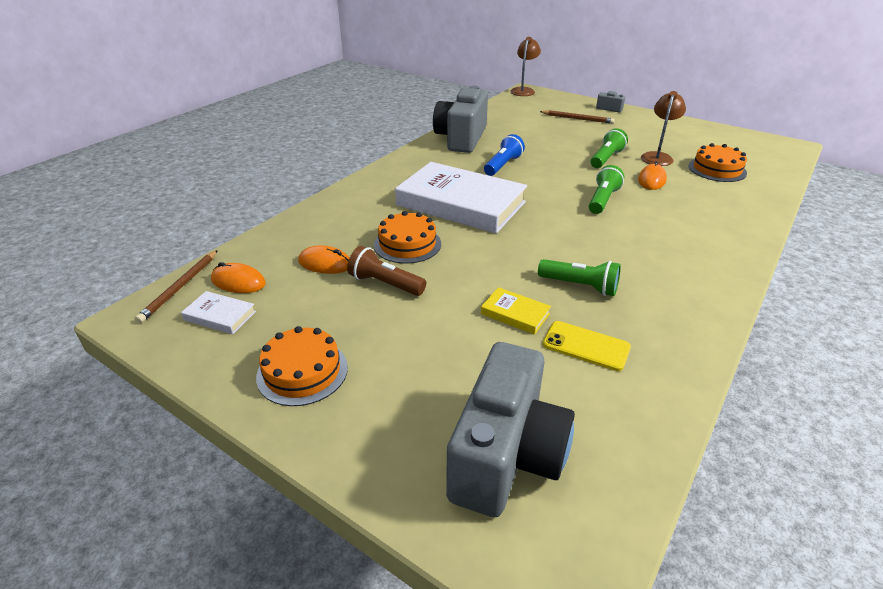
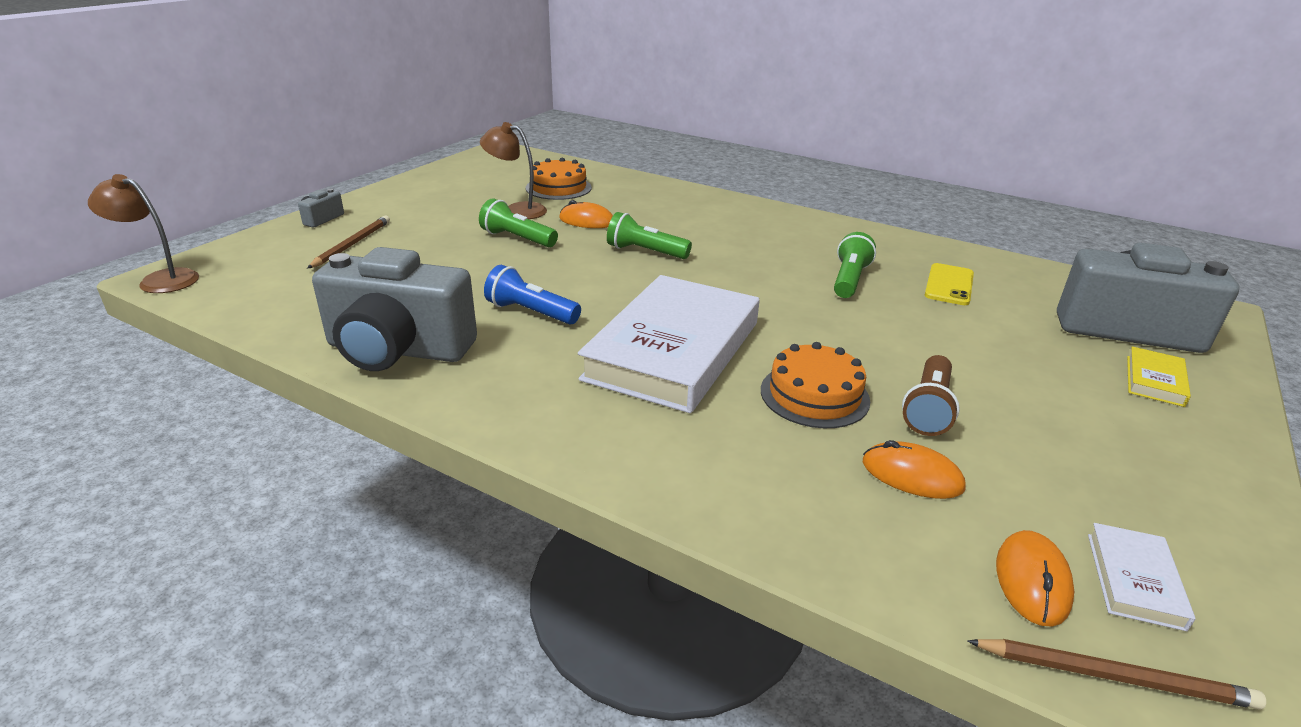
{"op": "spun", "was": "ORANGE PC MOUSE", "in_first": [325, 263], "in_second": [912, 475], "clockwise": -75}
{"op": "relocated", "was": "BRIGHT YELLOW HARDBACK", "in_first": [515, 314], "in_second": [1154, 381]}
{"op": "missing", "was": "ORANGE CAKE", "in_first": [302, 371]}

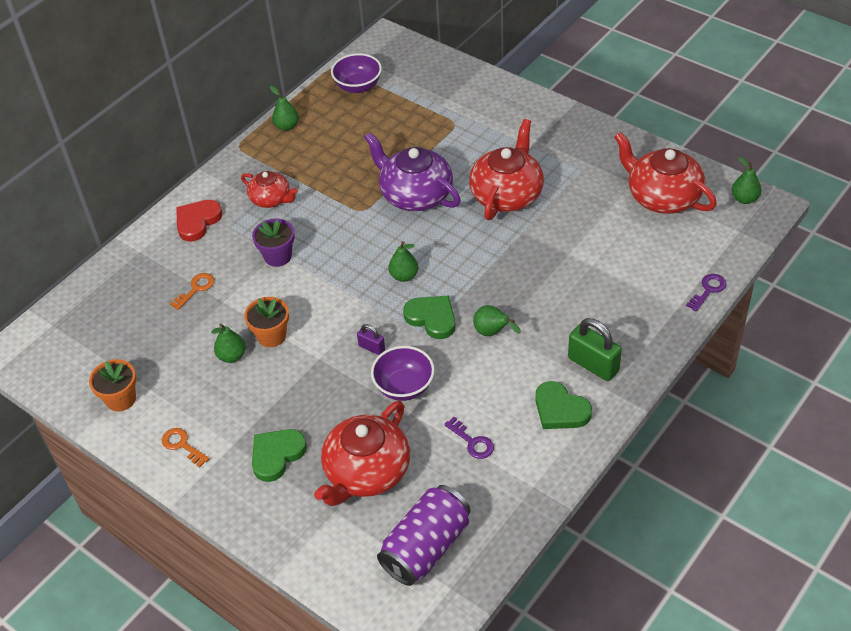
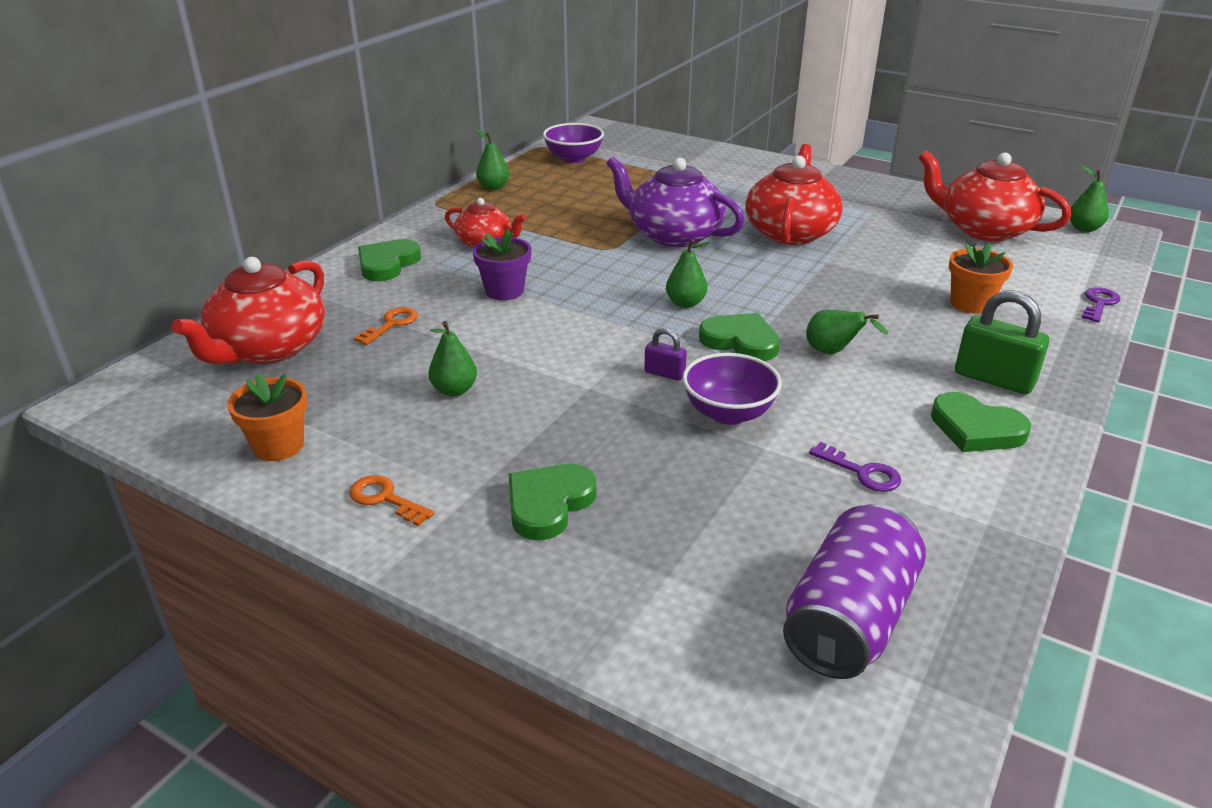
{"op": "relocated", "was": "SCARLET TEAPOT", "in_first": [366, 472], "in_second": [268, 348]}
{"op": "colour", "was": "SCARLET HEART SHAPE", "now": "EMERALD HEART SHAPE", "in_first": [197, 221], "in_second": [387, 264]}
{"op": "relocated", "was": "ORANGE POTTED PLANT", "in_first": [271, 336], "in_second": [970, 303]}

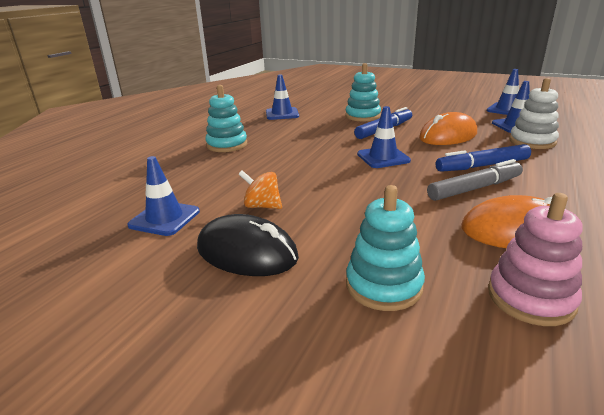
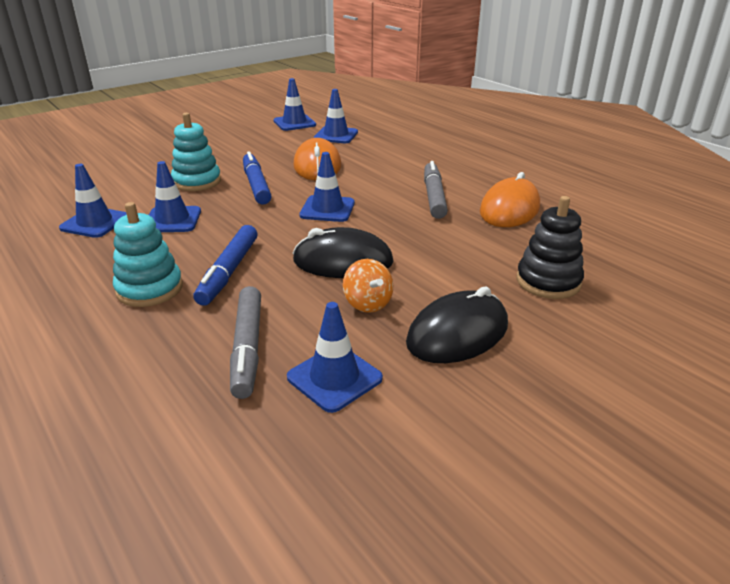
{"op": "appeared", "now": "ROYAL BLUE TRAFFIC CONE", "in_second": [172, 220]}
{"op": "relocated", "was": "ROYAL BLUE FELT PEN", "in_first": [482, 166], "in_second": [229, 272]}
{"op": "appeared", "now": "GRAY FELT PEN", "in_second": [248, 348]}
{"op": "appeared", "now": "BLACK PC MOUSE", "in_second": [343, 261]}
{"op": "spun", "was": "ORANGE TOY TOP", "in_first": [262, 206], "in_second": [367, 303], "clockwise": -75}
{"op": "colour", "was": "TURQUOISE STACKING RINGS", "now": "BLACK STACKING RINGS", "in_first": [384, 285], "in_second": [548, 281]}
{"op": "missing", "was": "ROSE-PINK STACKING RINGS", "in_first": [530, 298]}
{"op": "missing", "was": "SNOW-WHITE STACKING RINGS", "in_first": [532, 141]}

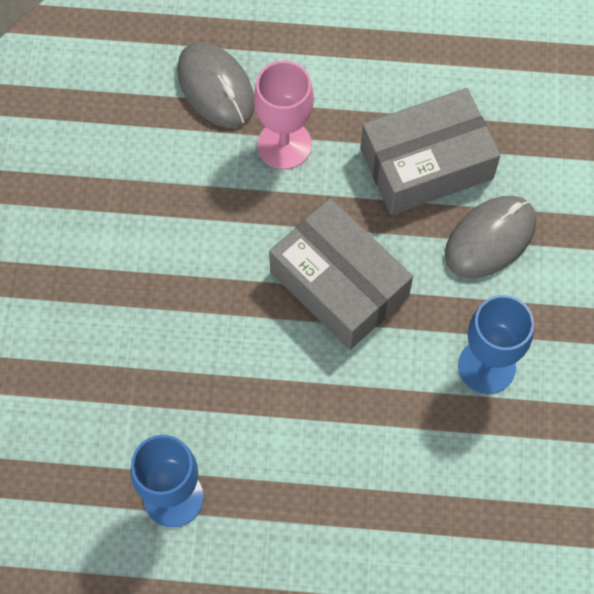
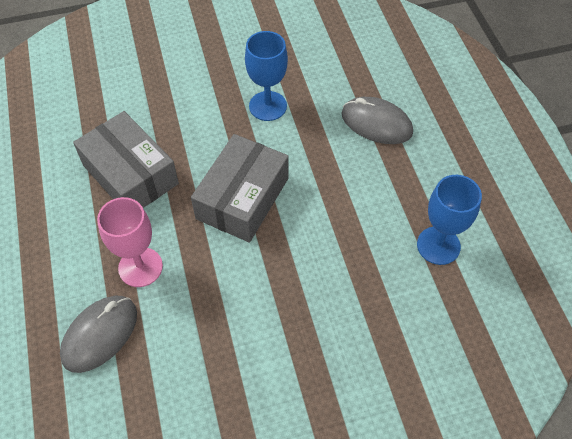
{"op": "relocated", "was": "GRAY PC MOUSE", "in_first": [490, 239], "in_second": [376, 123]}

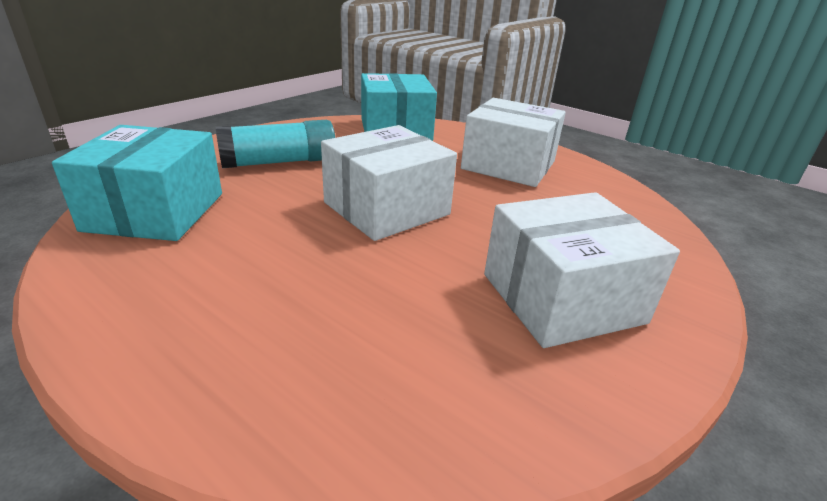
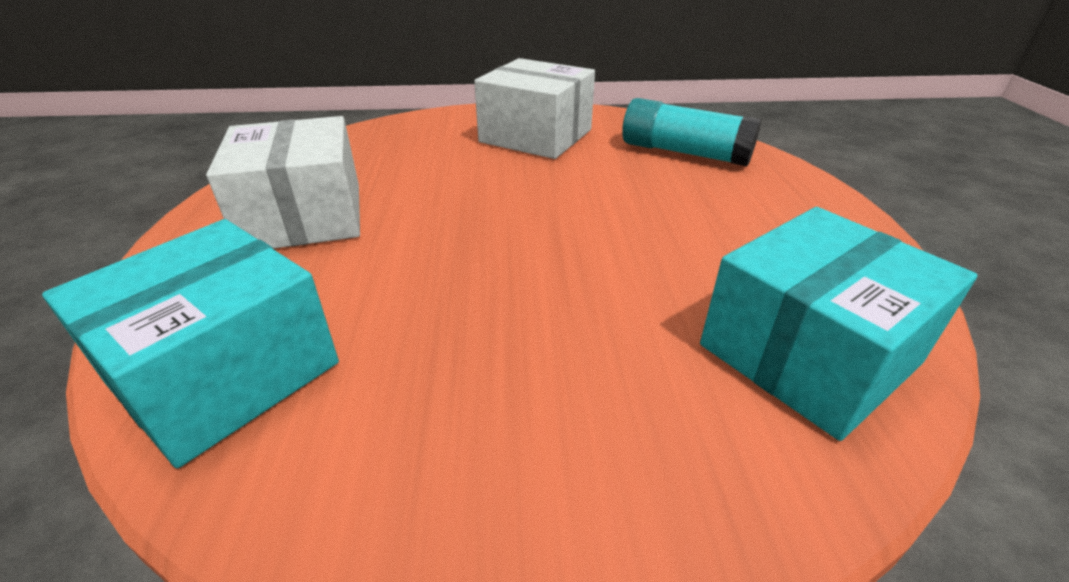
{"op": "relocated", "was": "TURQUOISE STICK OF GLUE", "in_first": [280, 162], "in_second": [684, 152]}
{"op": "missing", "was": "SNOW-WHITE BOX", "in_first": [386, 208]}

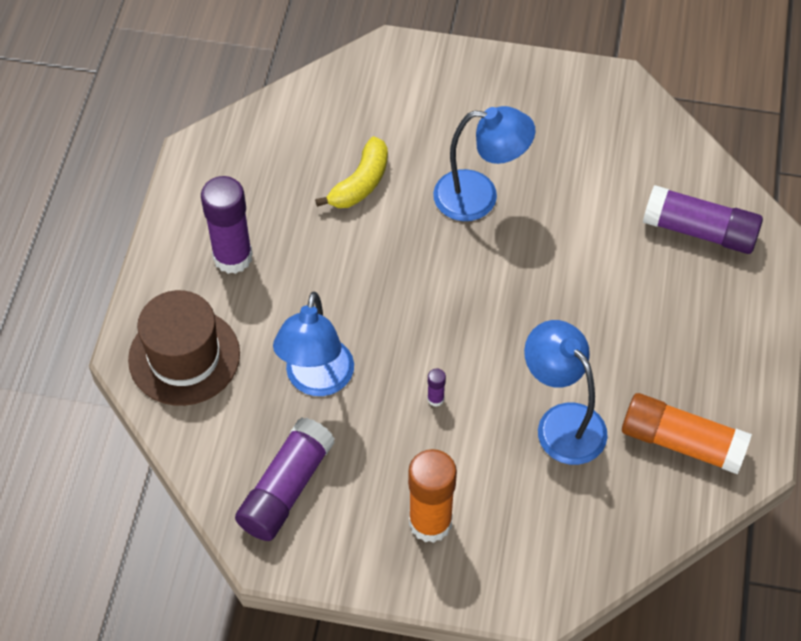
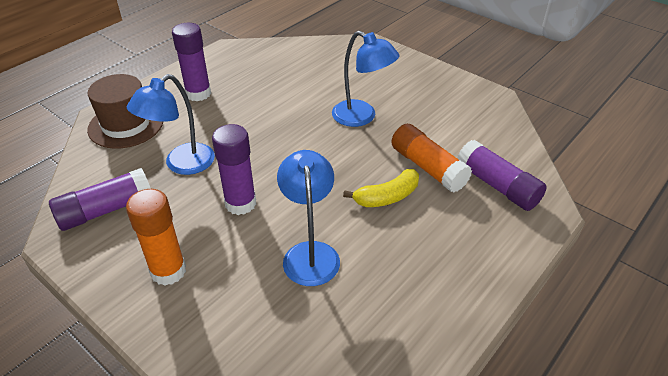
{"op": "size", "was": "VIOLET STICK OF GLUE", "in_first": [435, 399], "in_second": [240, 203], "ratio": 2.44}
{"op": "relocated", "was": "BRIGHT YELLOW BANANA", "in_first": [360, 183], "in_second": [387, 197]}
{"op": "relocated", "was": "ORANGE STICK OF GLUE", "in_first": [681, 442], "in_second": [428, 167]}

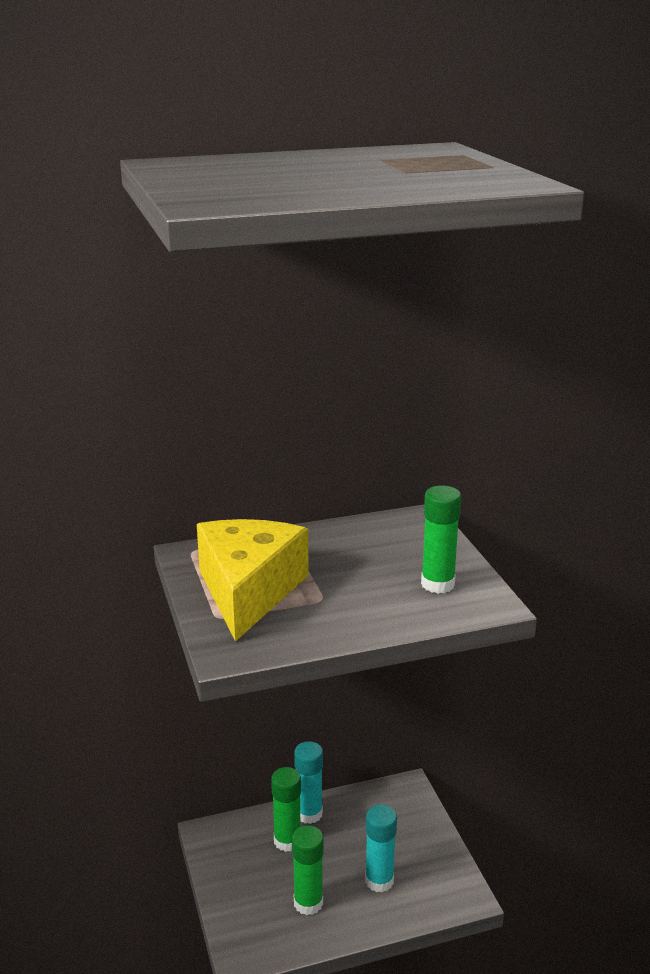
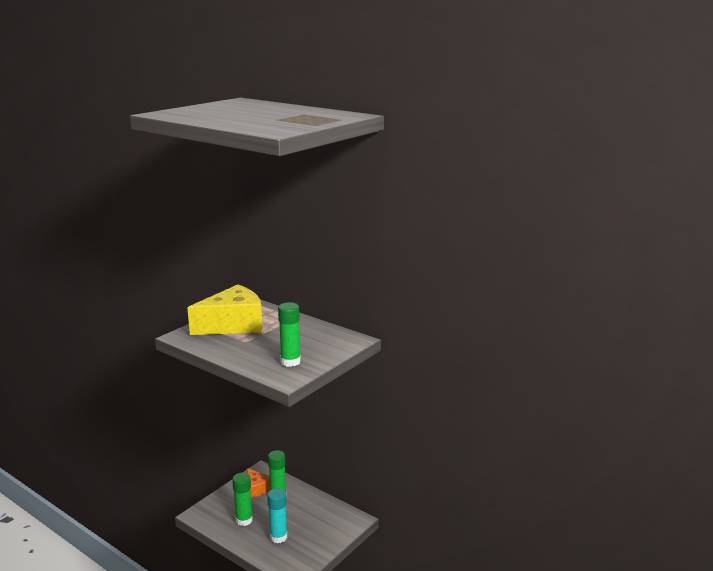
{"op": "appeared", "now": "ORANGE CHEESE WEDGE", "in_second": [257, 488]}
{"op": "missing", "was": "TURQUOISE STICK OF GLUE", "in_first": [309, 814]}

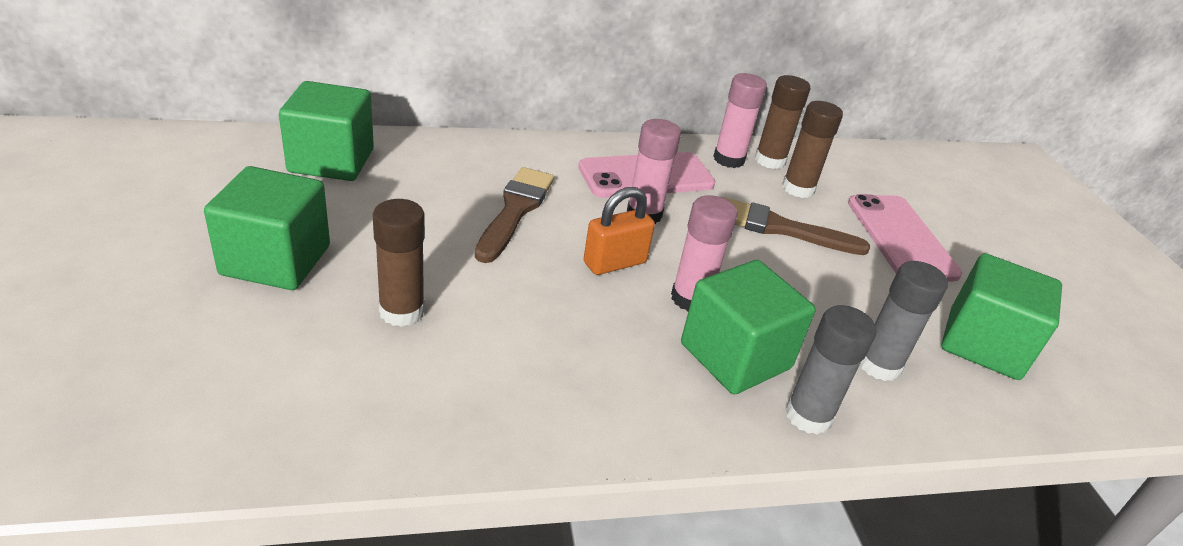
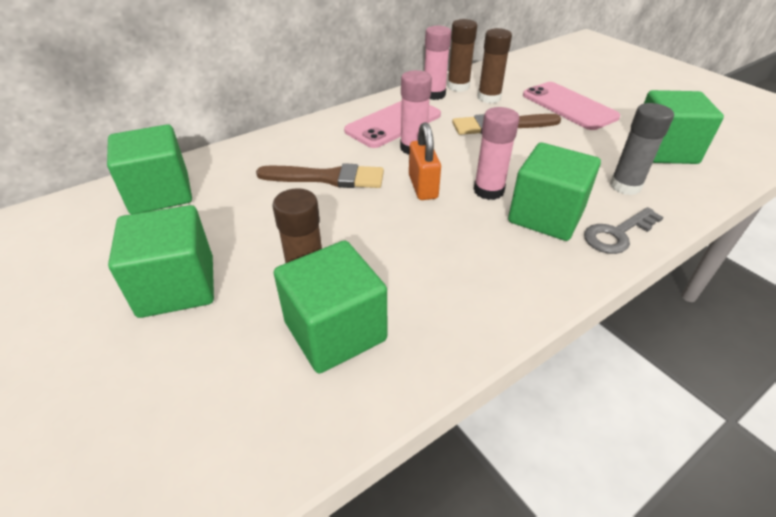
{"op": "spun", "was": "DARK BROWN BRUSH", "in_first": [515, 210], "in_second": [328, 178], "clockwise": 105}
{"op": "appeared", "now": "EMERALD BLOCK", "in_second": [335, 331]}
{"op": "spun", "was": "ORANGE SMALL LOCK", "in_first": [615, 263], "in_second": [423, 187], "clockwise": -45}
{"op": "exchanged", "was": "GRAY STICK OF GLUE", "now": "GRAY DOOR KEY", "in_first": [808, 415], "in_second": [617, 234]}

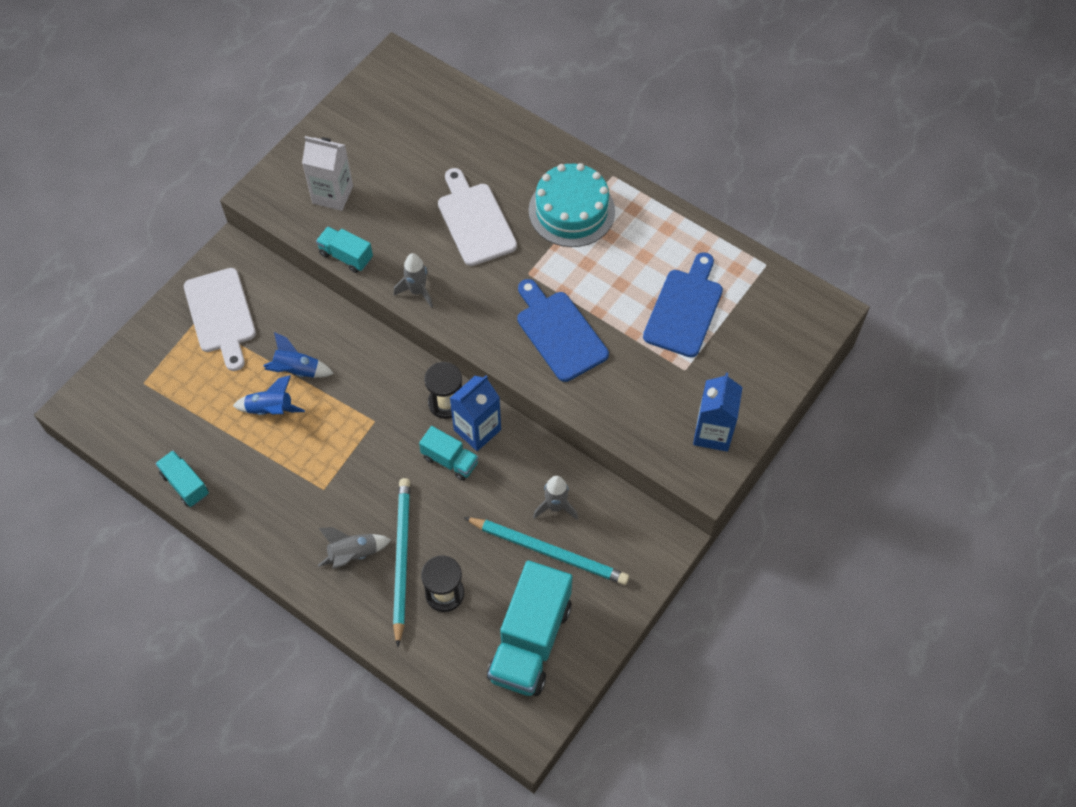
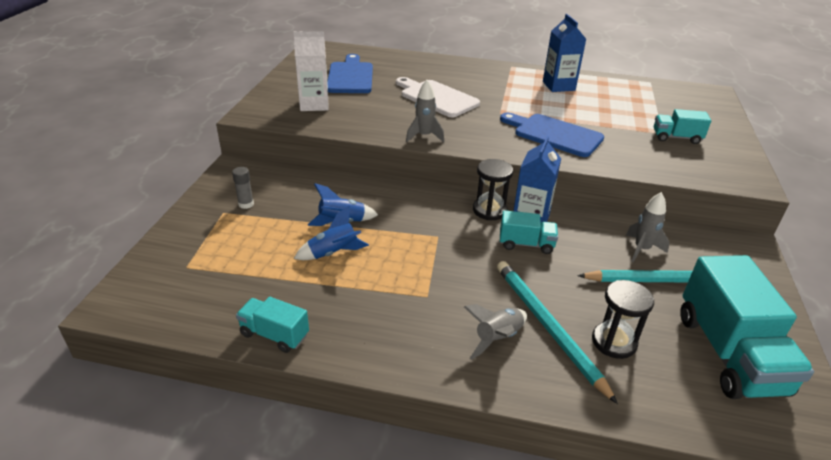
{"op": "exchanged", "was": "SNOW-WHITE BREAD BOARD", "now": "GRAY STICK OF GLUE", "in_first": [221, 314], "in_second": [246, 204]}
{"op": "relocated", "was": "ROYAL BLUE BREAD BOARD", "in_first": [684, 309], "in_second": [350, 76]}
{"op": "relocated", "was": "ROYAL BLUE JUICE CARTON", "in_first": [713, 433], "in_second": [558, 86]}
{"op": "relocated", "was": "TURQUOISE LORRY", "in_first": [346, 256], "in_second": [676, 137]}
{"op": "missing", "was": "TURQUOISE CAKE", "in_first": [571, 211]}

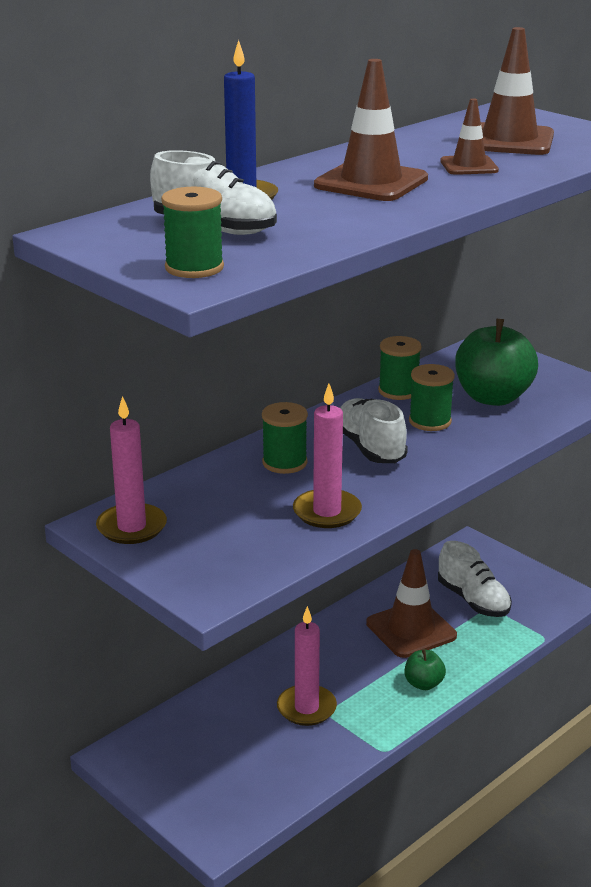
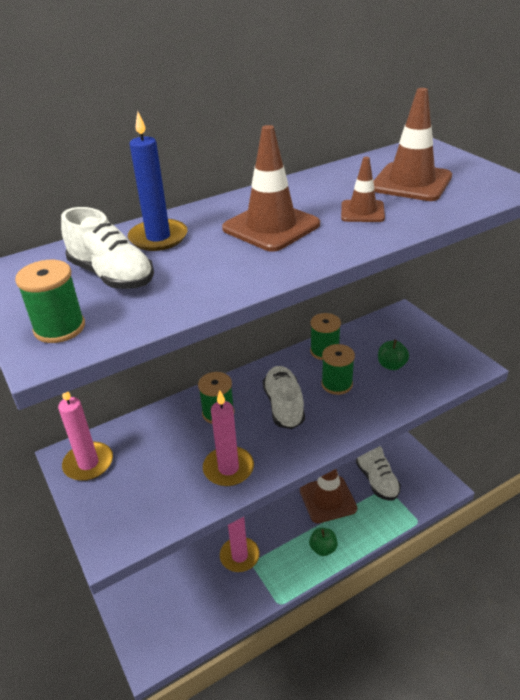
{"op": "size", "was": "EMERALD APPLE", "in_first": [493, 397], "in_second": [391, 365], "ratio": 0.5}

